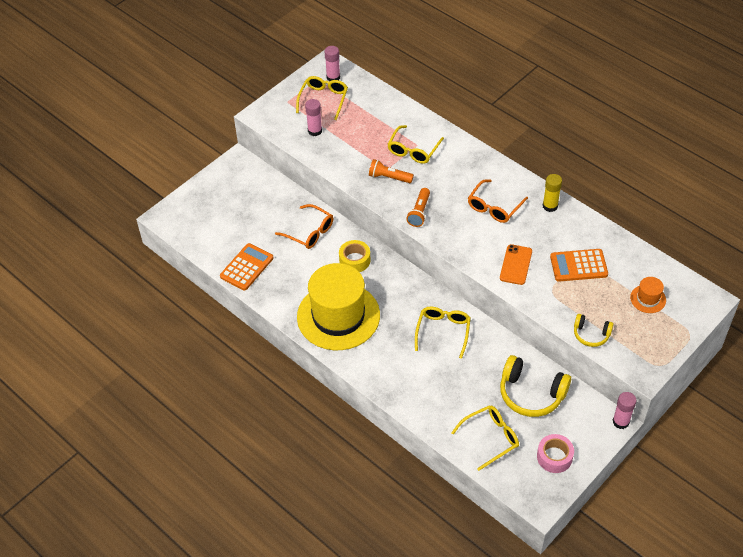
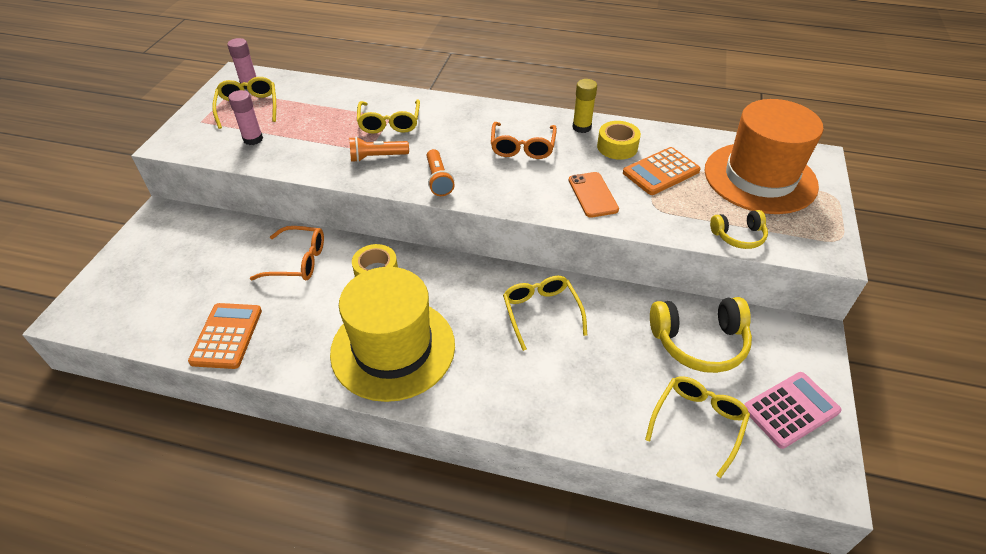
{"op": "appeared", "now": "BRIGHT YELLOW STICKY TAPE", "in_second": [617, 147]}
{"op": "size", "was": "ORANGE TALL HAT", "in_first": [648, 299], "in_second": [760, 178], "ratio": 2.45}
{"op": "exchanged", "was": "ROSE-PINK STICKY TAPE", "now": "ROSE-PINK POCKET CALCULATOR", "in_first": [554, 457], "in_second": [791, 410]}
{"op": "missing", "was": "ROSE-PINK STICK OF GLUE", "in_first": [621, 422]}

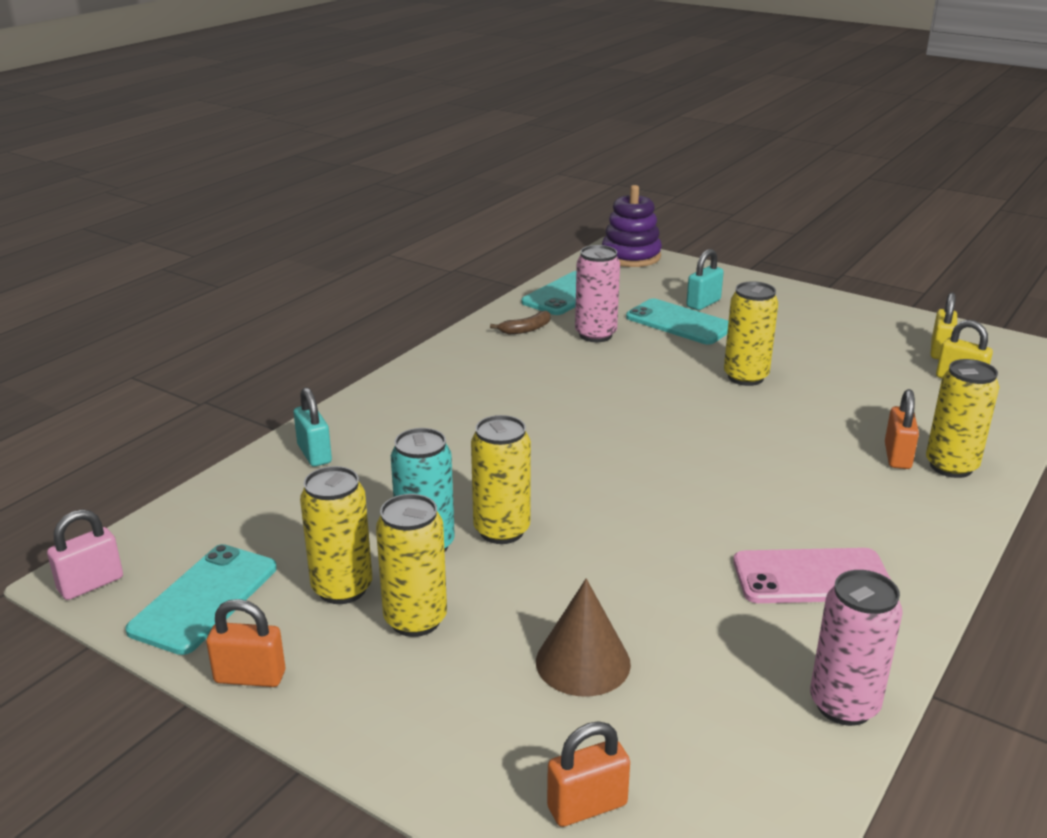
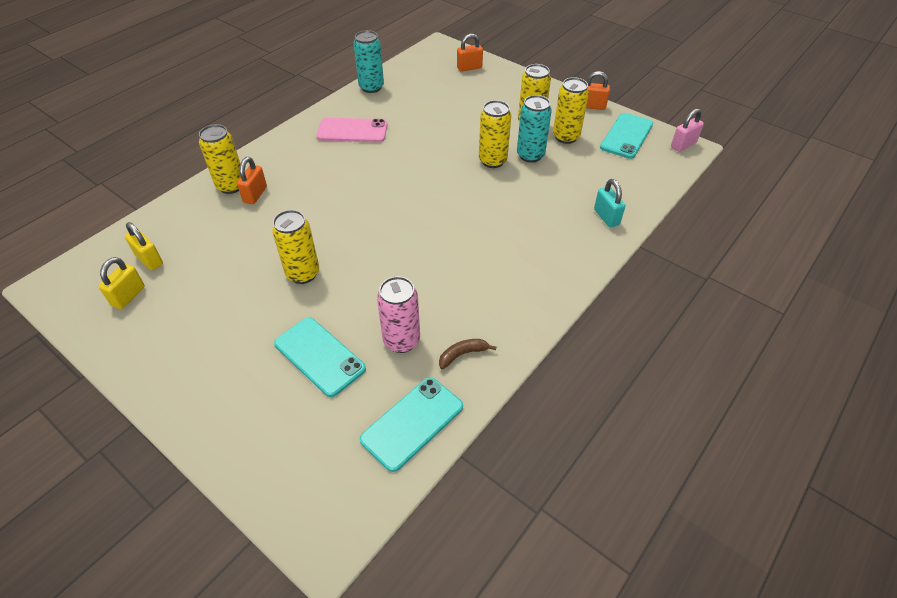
{"op": "colour", "was": "ROSE-PINK TIN", "now": "TURQUOISE TIN", "in_first": [844, 705], "in_second": [371, 87]}
{"op": "missing", "was": "DARK BROWN CONE SHAPE", "in_first": [583, 662]}
{"op": "missing", "was": "VIOLET STACKING RINGS", "in_first": [631, 256]}
{"op": "missing", "was": "TURQUOISE SMALL LOCK", "in_first": [703, 303]}

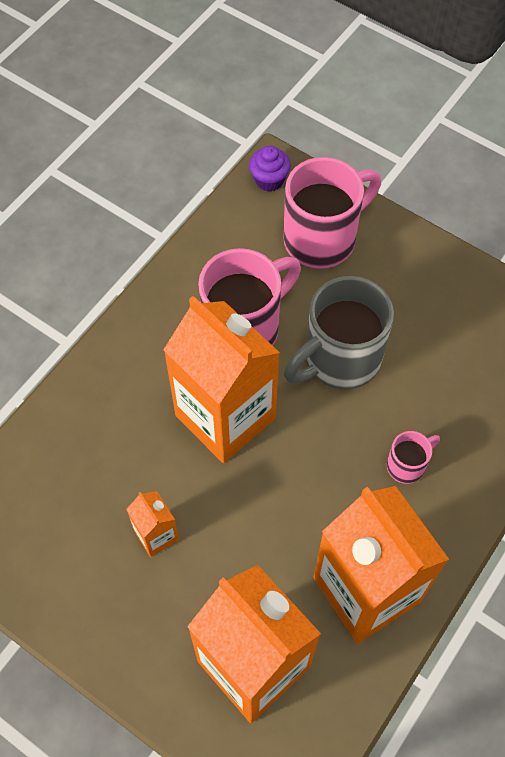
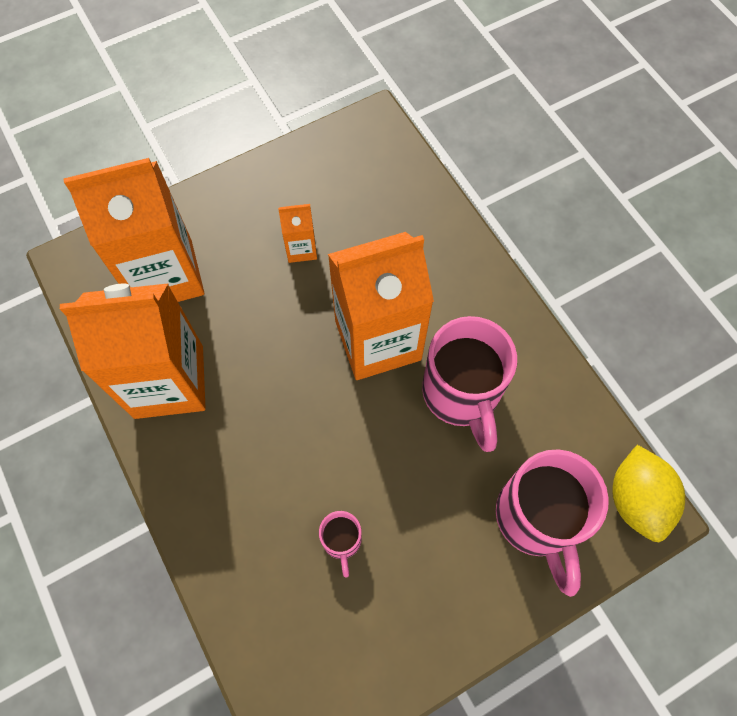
{"op": "relocated", "was": "ROSE-PINK MUG", "in_first": [407, 465], "in_second": [342, 541]}
{"op": "exchanged", "was": "VIOLET CUPCAKE", "now": "BRIGHT YELLOW LEMON", "in_first": [269, 180], "in_second": [636, 499]}
{"op": "missing", "was": "GRAY MUG", "in_first": [339, 360]}

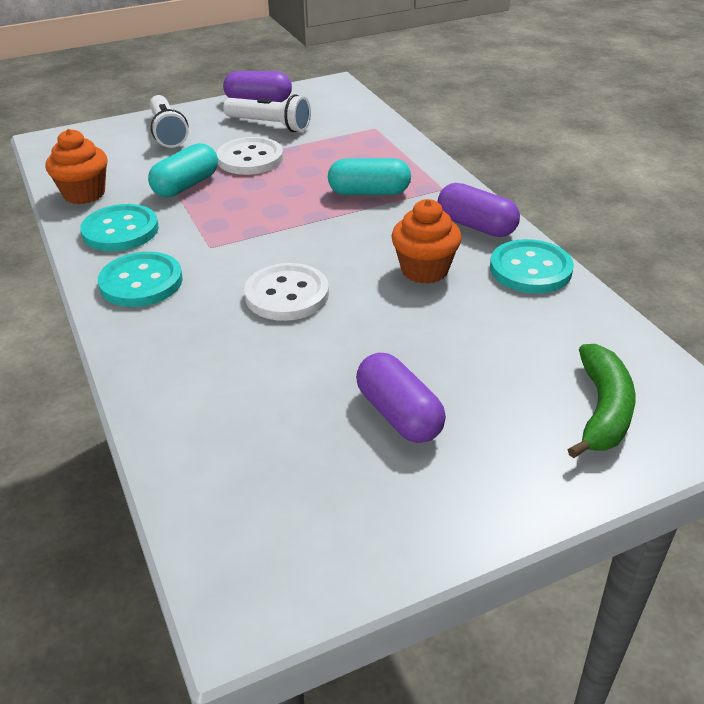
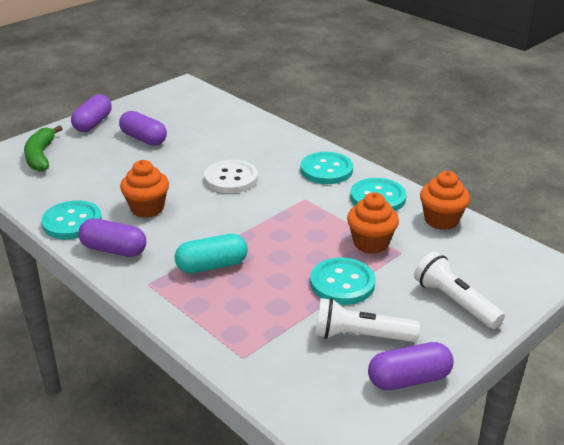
{"op": "appeared", "now": "VIOLET CAPSULE", "in_second": [93, 123]}
{"op": "colour", "was": "SNOW-WHITE BUTTON", "now": "TURQUOISE BUTTON", "in_first": [250, 159], "in_second": [342, 283]}
{"op": "exchanged", "was": "TURQUOISE CAPSULE", "now": "ORANGE CUPCAKE", "in_first": [186, 185], "in_second": [371, 243]}

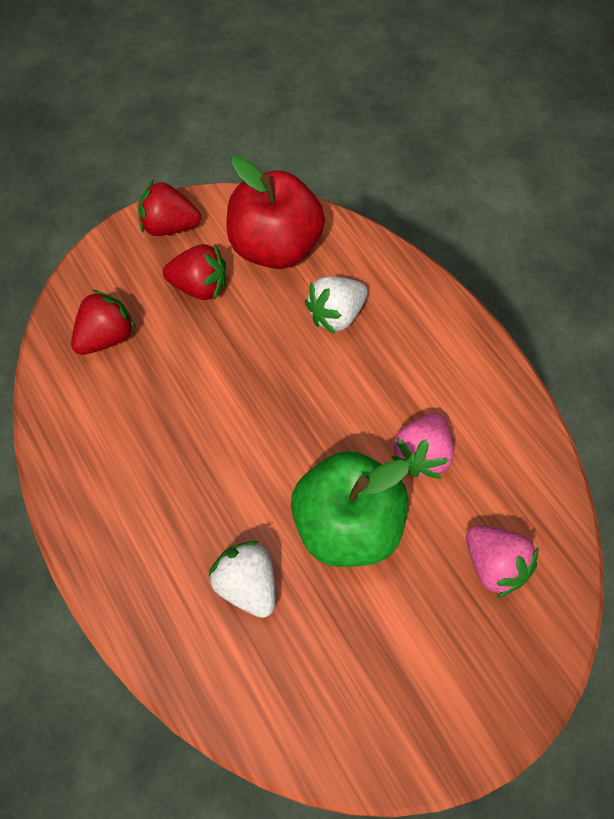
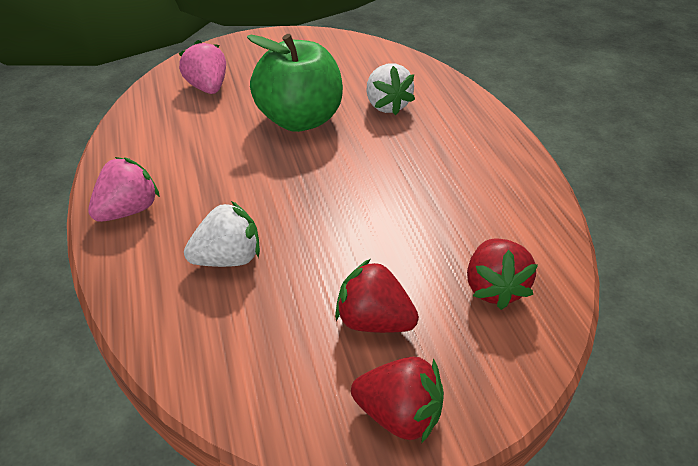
{"op": "relocated", "was": "ROSE-PINK STRAWBERRY", "in_first": [422, 454], "in_second": [128, 211]}
{"op": "spun", "was": "SCARLET STRAWBERRY", "in_first": [106, 337], "in_second": [494, 288], "clockwise": -60}
{"op": "missing", "was": "SCARLET APPLE", "in_first": [275, 247]}

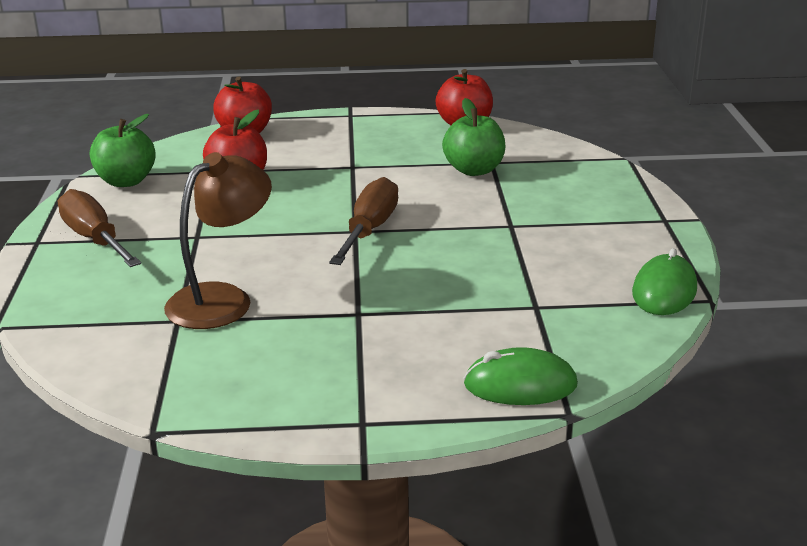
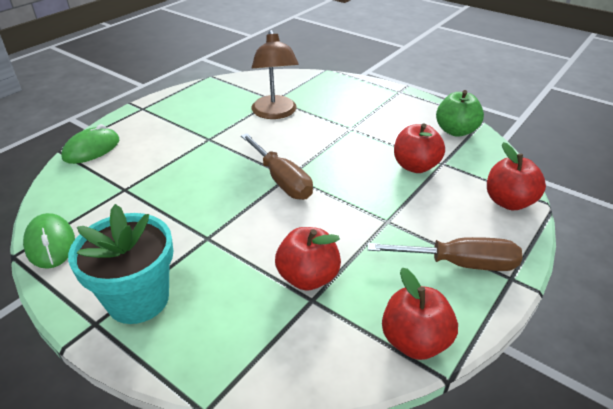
{"op": "appeared", "now": "TURQUOISE POTTED PLANT", "in_second": [138, 299]}
{"op": "colour", "was": "EMERALD APPLE", "now": "SCARLET APPLE", "in_first": [474, 170], "in_second": [308, 277]}
{"op": "relocated", "was": "DARK BROWN FLAT SCREWDRIVER", "in_first": [95, 239], "in_second": [459, 264]}

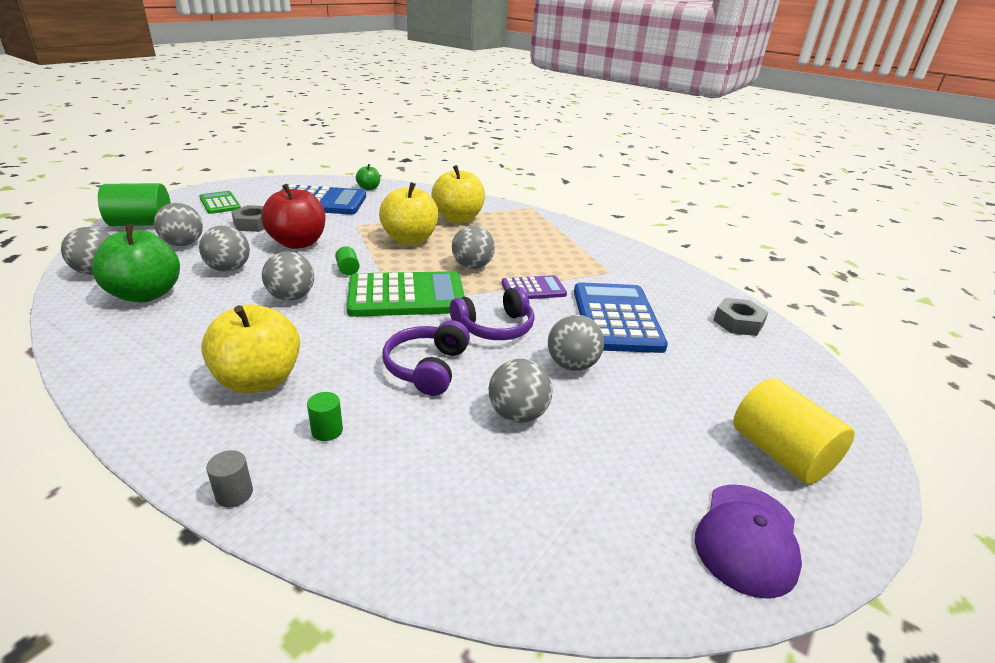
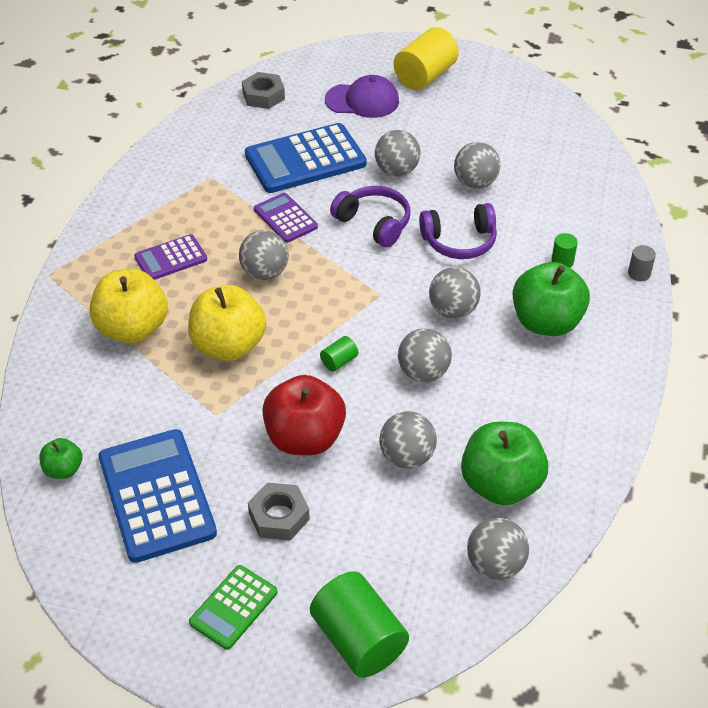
{"op": "appeared", "now": "VIOLET POCKET CALCULATOR", "in_second": [171, 258]}
{"op": "relocated", "was": "VIOLET PEAKED CAP", "in_first": [747, 538], "in_second": [362, 101]}
{"op": "relocated", "was": "GRAY SPHERE", "in_first": [183, 244], "in_second": [453, 310]}
{"op": "colour", "was": "BRIGHT YELLOW APPLE", "now": "EMERALD APPLE", "in_first": [259, 380], "in_second": [546, 322]}
{"op": "missing", "was": "EMERALD POCKET CALCULATOR", "in_first": [406, 296]}

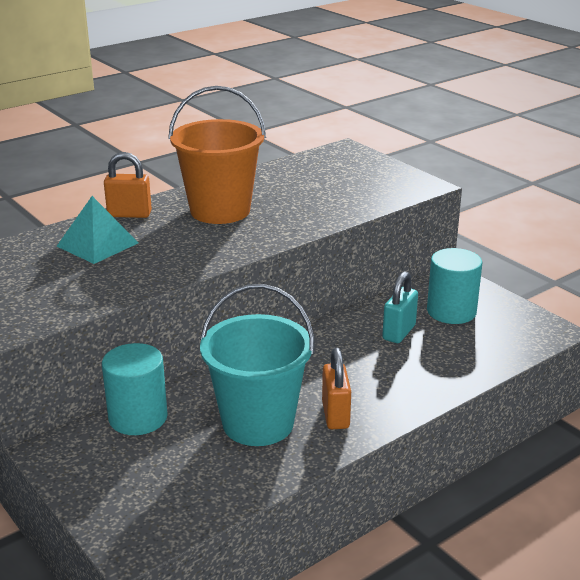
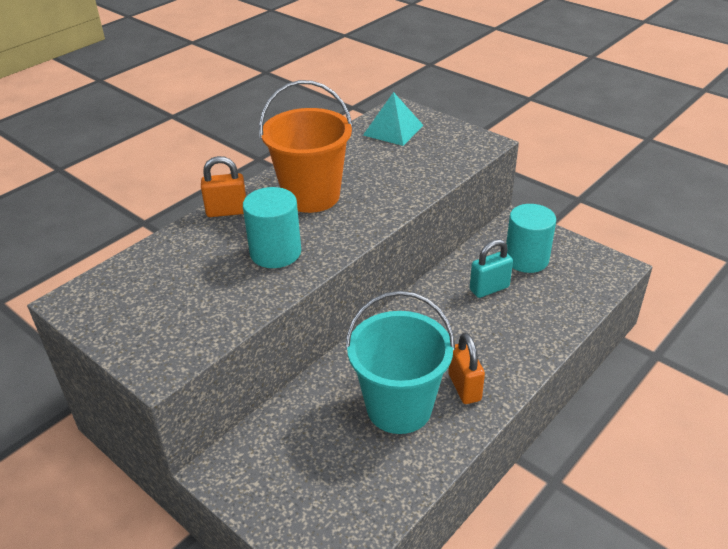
{"op": "relocated", "was": "TURQUOISE SOLID CYLINDER", "in_first": [138, 417], "in_second": [275, 252]}
{"op": "relocated", "was": "TURQUOISE PYRAMID", "in_first": [97, 244], "in_second": [393, 130]}
{"op": "spun", "was": "TURQUOISE SMALL LOCK", "in_first": [399, 332], "in_second": [489, 288], "clockwise": 45}

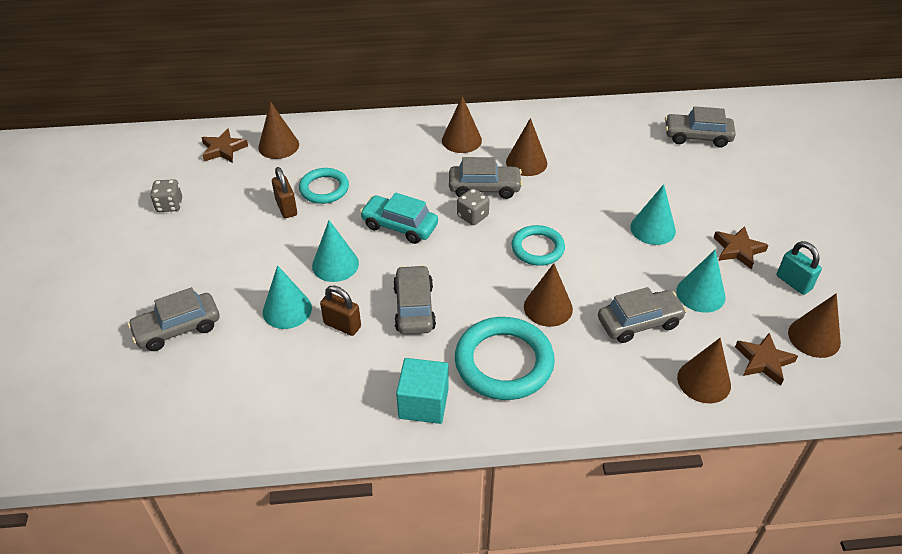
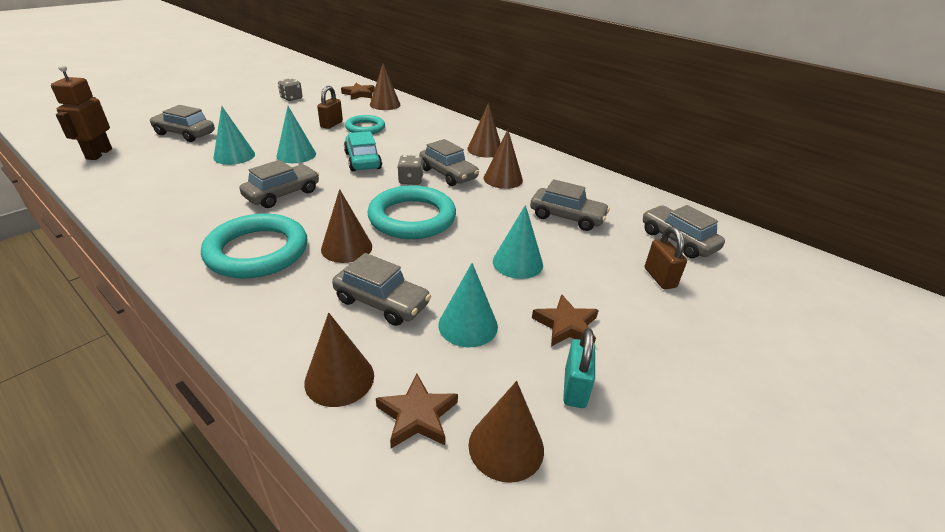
{"op": "appeared", "now": "DARK BROWN ROBOT", "in_second": [99, 154]}
{"op": "size", "was": "TURQUOISE HOOP", "in_first": [537, 248], "in_second": [412, 218], "ratio": 1.65}
{"op": "appeared", "now": "GRAY AUTOMOBILE", "in_second": [567, 217]}
{"op": "relocated", "was": "DARK BROWN SMALL LOCK", "in_first": [342, 325], "in_second": [659, 278]}
{"op": "missing", "was": "TURQUOISE BLOCK", "in_first": [423, 403]}

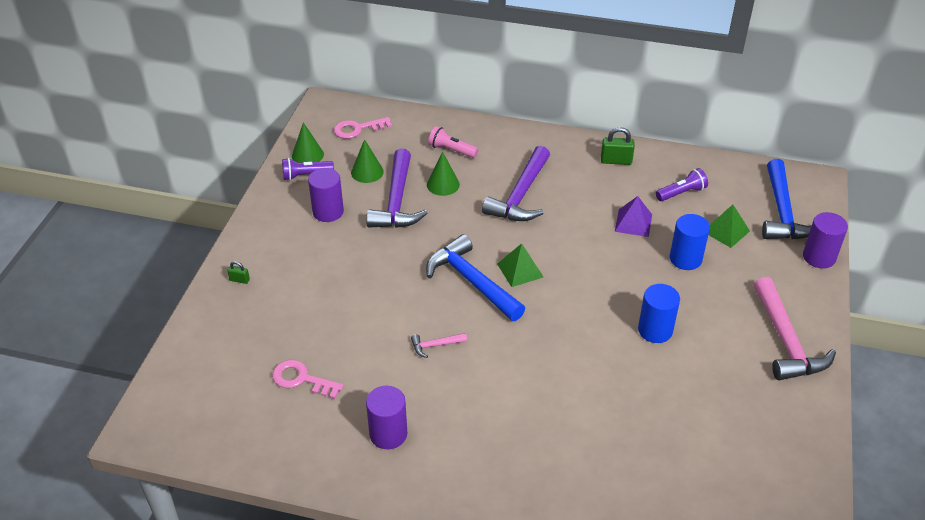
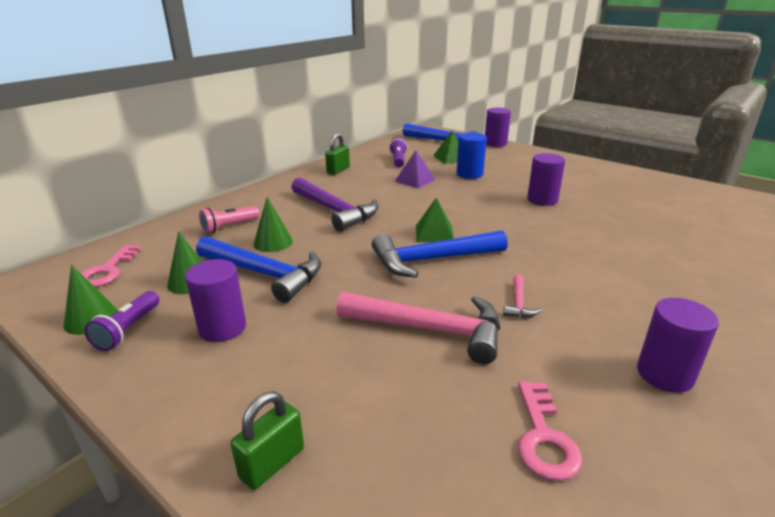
{"op": "colour", "was": "VIOLET CLAW HAMMER", "now": "ROYAL BLUE CLAW HAMMER", "in_first": [396, 201], "in_second": [264, 274]}
{"op": "size", "was": "EMERALD SMALL LOCK", "in_first": [239, 280], "in_second": [272, 463], "ratio": 1.79}
{"op": "relocated", "was": "ROSE-PINK CLAW HAMMER", "in_first": [785, 341], "in_second": [429, 329]}
{"op": "spun", "was": "ROSE-PINK DOOR KEY", "in_first": [301, 379], "in_second": [544, 438], "clockwise": -45}
{"op": "colour", "was": "ROYAL BLUE SOLID CYLINDER", "now": "VIOLET SOLID CYLINDER", "in_first": [655, 330], "in_second": [542, 199]}

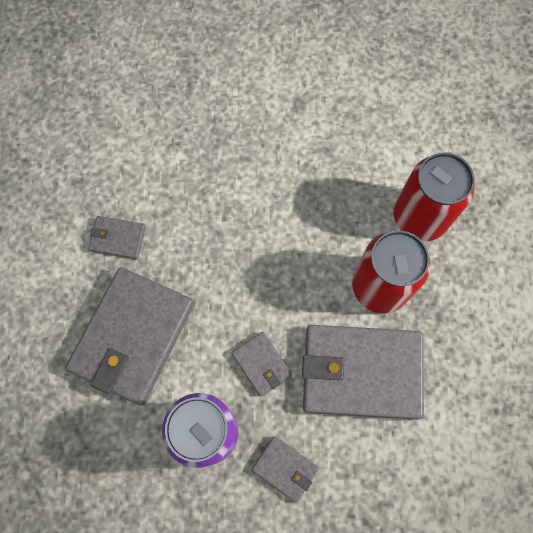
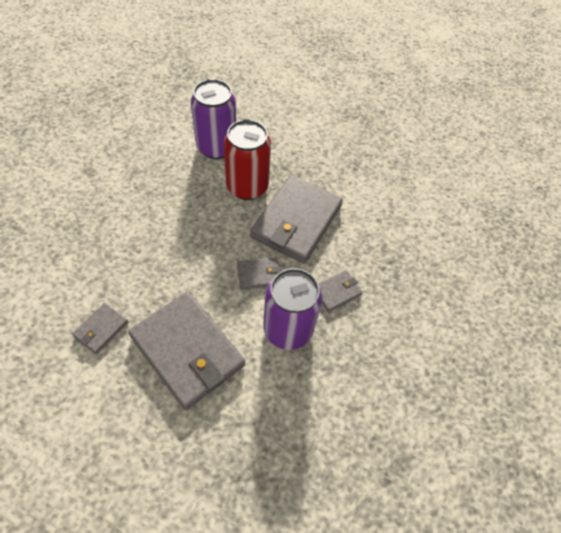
{"op": "colour", "was": "SCARLET TIN", "now": "VIOLET TIN", "in_first": [420, 217], "in_second": [216, 147]}

